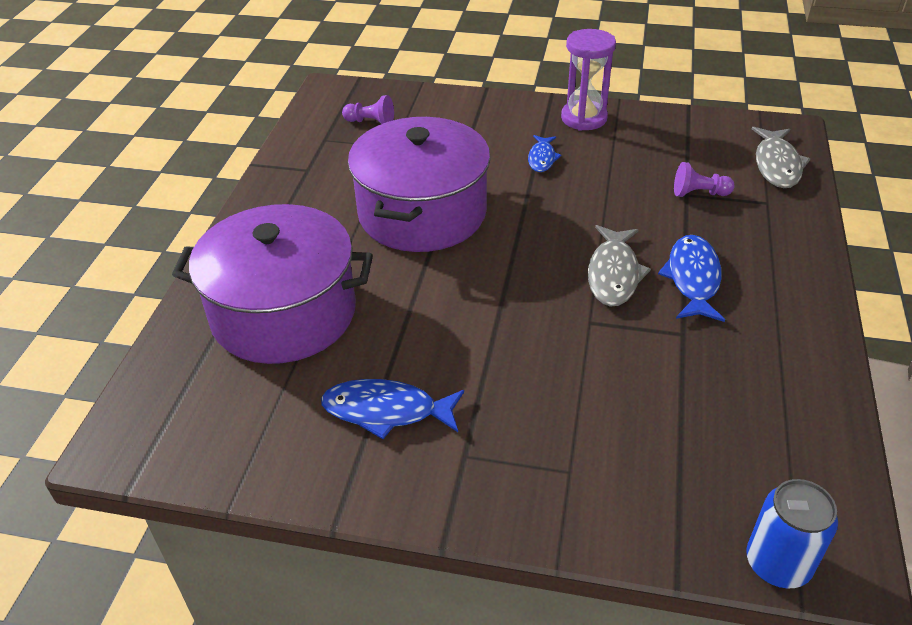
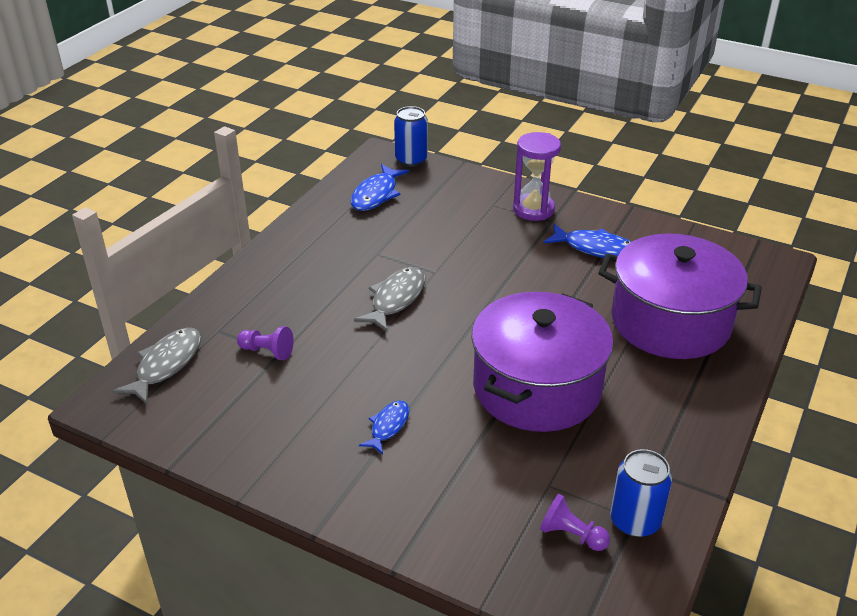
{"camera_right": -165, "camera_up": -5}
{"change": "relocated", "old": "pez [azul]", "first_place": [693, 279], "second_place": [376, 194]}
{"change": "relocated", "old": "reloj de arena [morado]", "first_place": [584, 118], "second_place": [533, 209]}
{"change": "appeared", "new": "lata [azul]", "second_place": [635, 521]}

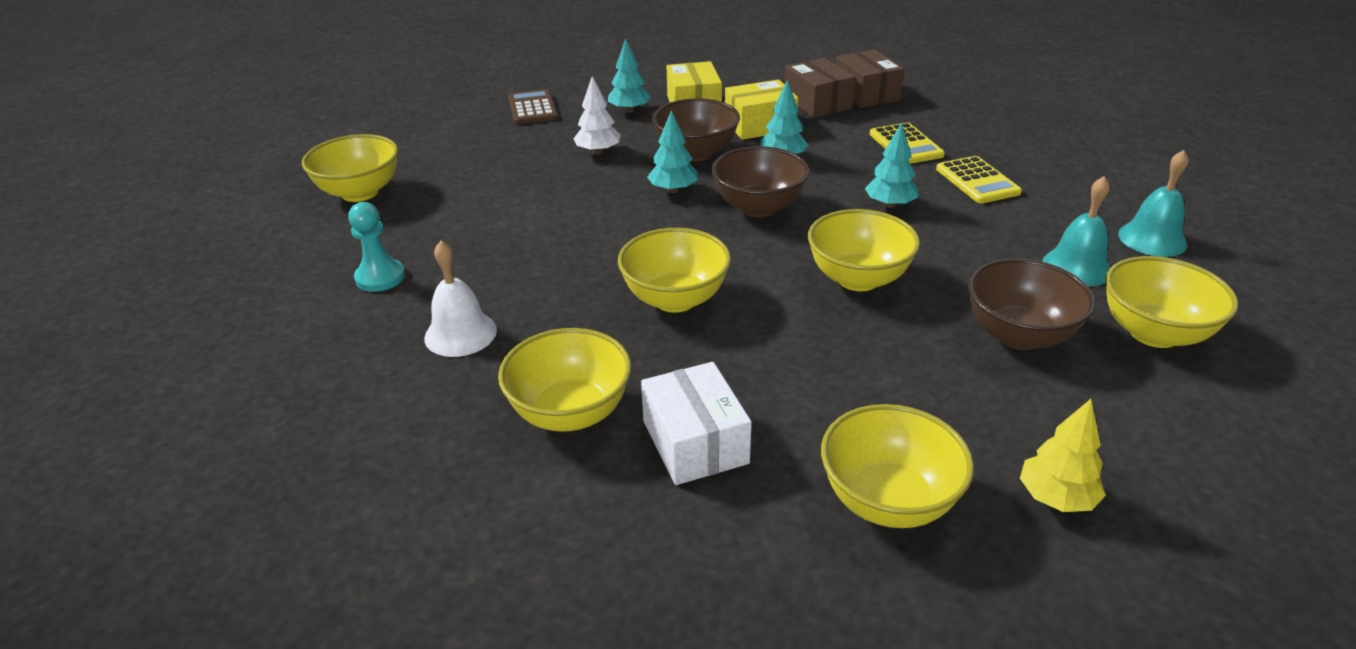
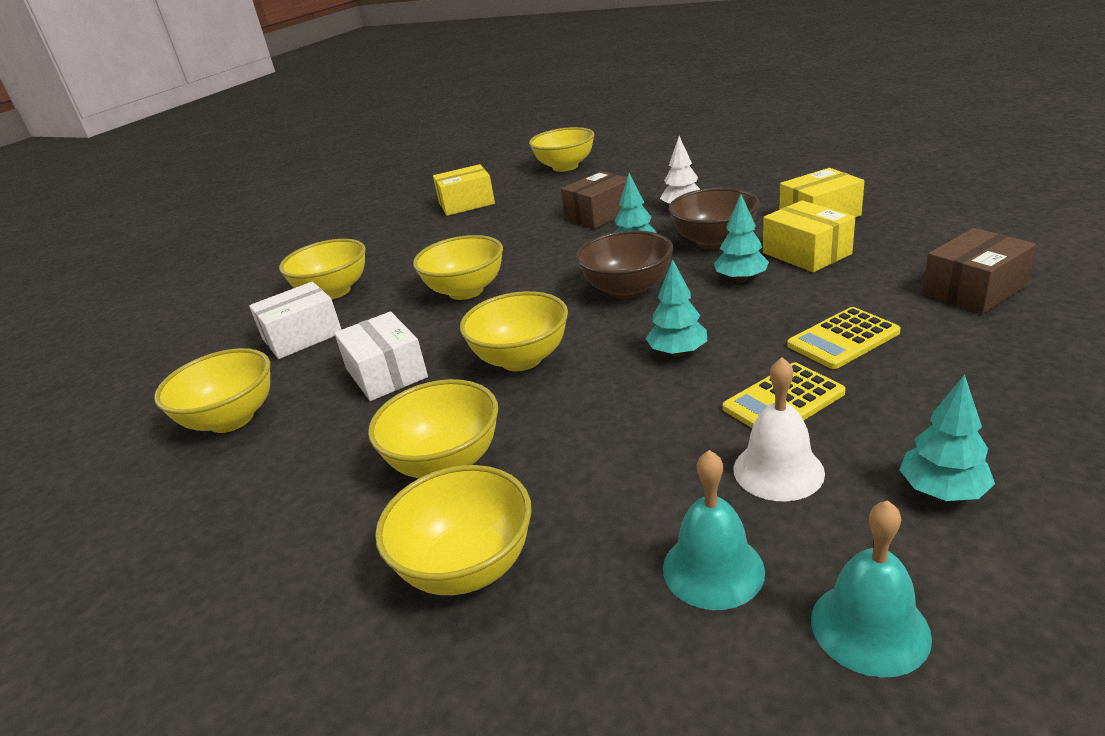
{"camera_right": 80, "camera_up": -5}
{"change": "appeared", "new": "caja [blanco]", "second_place": [386, 373]}
{"change": "colour", "old": "cuenco [marrón]", "new": "cuenco [amarillo]", "first_place": [1019, 335], "second_place": [446, 462]}
{"change": "exchanged", "old": "peón [turquesa]", "new": "caja [amarillo]", "first_place": [380, 277], "second_place": [466, 203]}
{"change": "relocated", "old": "caja [marrón]", "first_place": [817, 103], "second_place": [599, 214]}
{"change": "relocated", "old": "campana [blanco]", "first_place": [460, 334], "second_place": [778, 470]}
{"change": "relocated", "old": "campana [turquesa]", "first_place": [1076, 267], "second_place": [869, 627]}
{"change": "relocated", "old": "árbol [turquesa]", "first_place": [629, 110], "second_place": [942, 491]}
{"change": "missing", "old": "calculadora [marrón]", "first_place": [532, 108]}
{"change": "missing", "old": "árbol [amarillo]", "first_place": [1056, 498]}

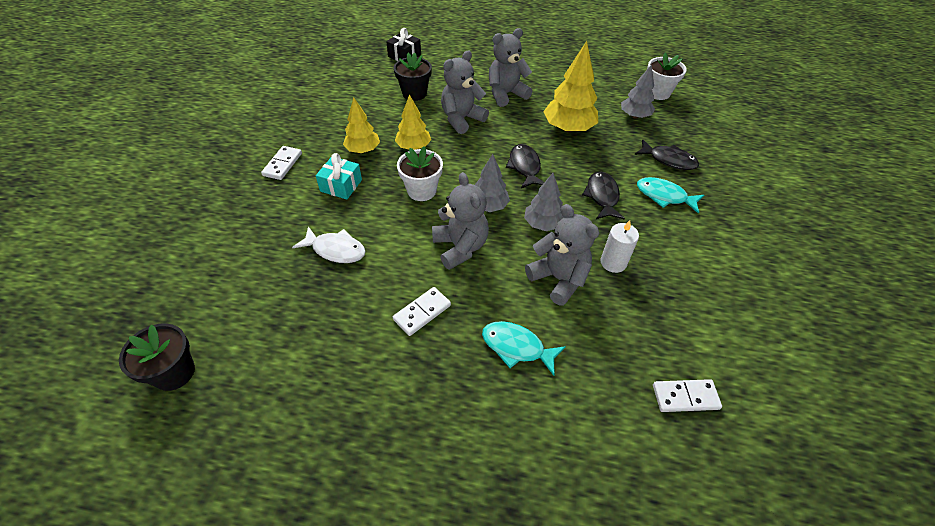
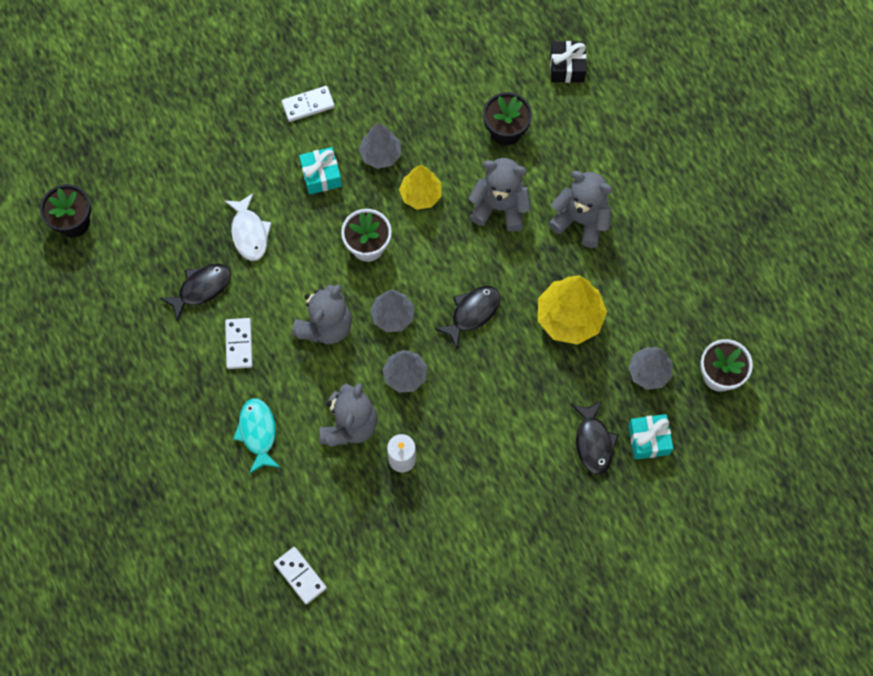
{"camera_right": 55, "camera_up": 20}
{"change": "relocated", "old": "pez [negro]", "first_place": [602, 196], "second_place": [201, 288]}
{"change": "spun", "old": "ficha de dominó [blanco]", "first_place": [422, 312], "second_place": [239, 344], "degrees": 75}
{"change": "colour", "old": "árbol [amarillo]", "new": "árbol [gris]", "first_place": [363, 150], "second_place": [380, 154]}
{"change": "appeared", "new": "regalo [turquesa]", "second_place": [648, 440]}
{"change": "missing", "old": "pez [turquesa]", "first_place": [664, 196]}

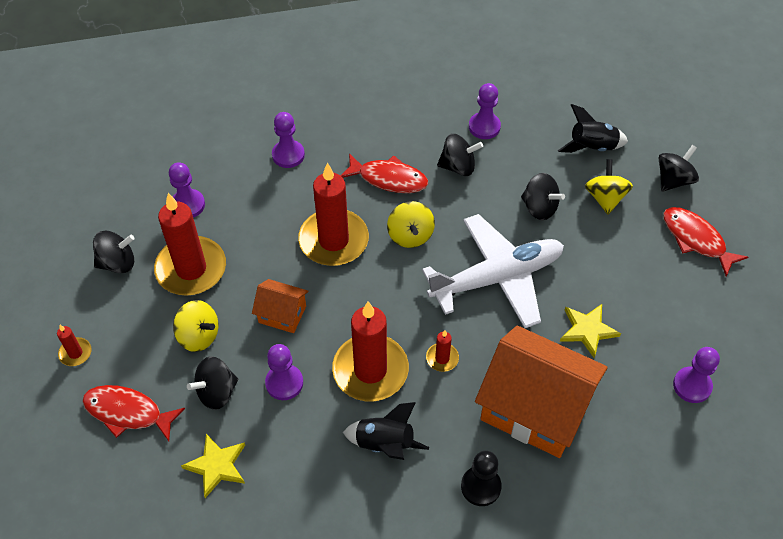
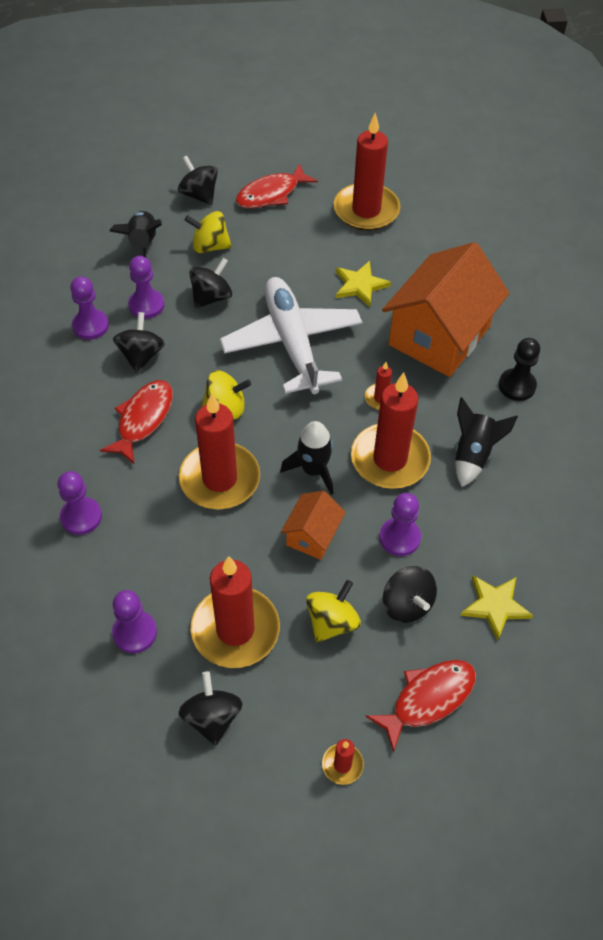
{"camera_right": -85, "camera_up": 0}
{"change": "relocated", "old": "peón [morado]", "first_place": [692, 386], "second_place": [146, 305]}
{"change": "appeared", "new": "cohete [negro]", "second_place": [313, 470]}
{"change": "appeared", "new": "vela [rojo]", "second_place": [366, 210]}
{"change": "spun", "old": "pez [rojo]", "first_place": [128, 412], "second_place": [428, 699], "degrees": -150}

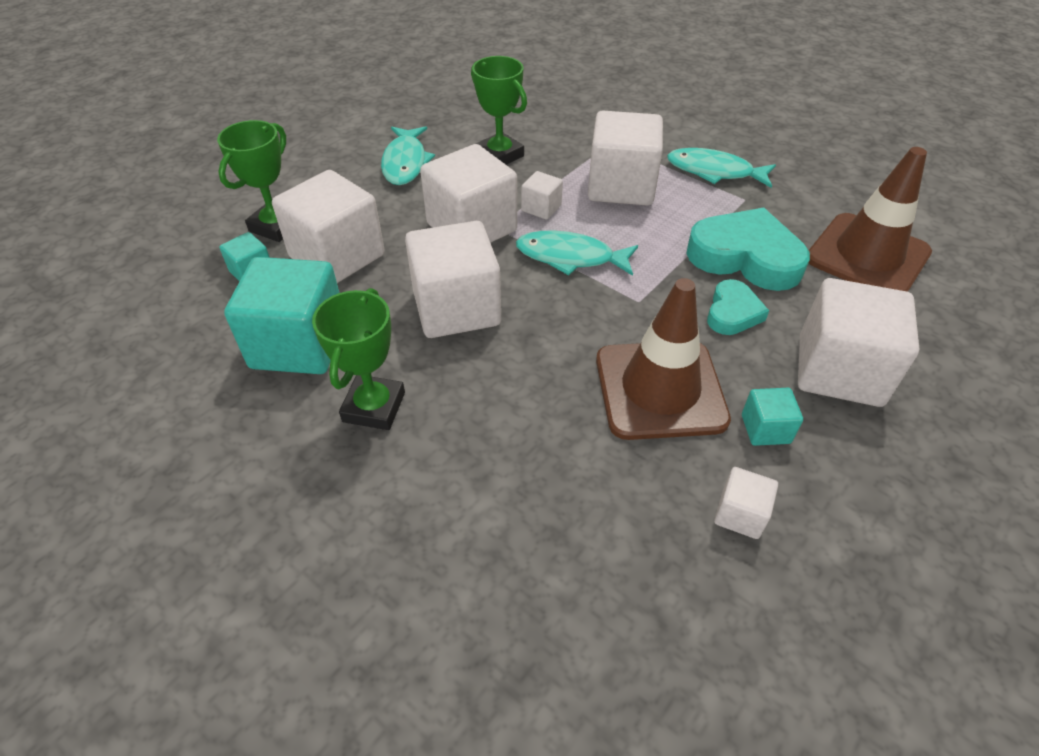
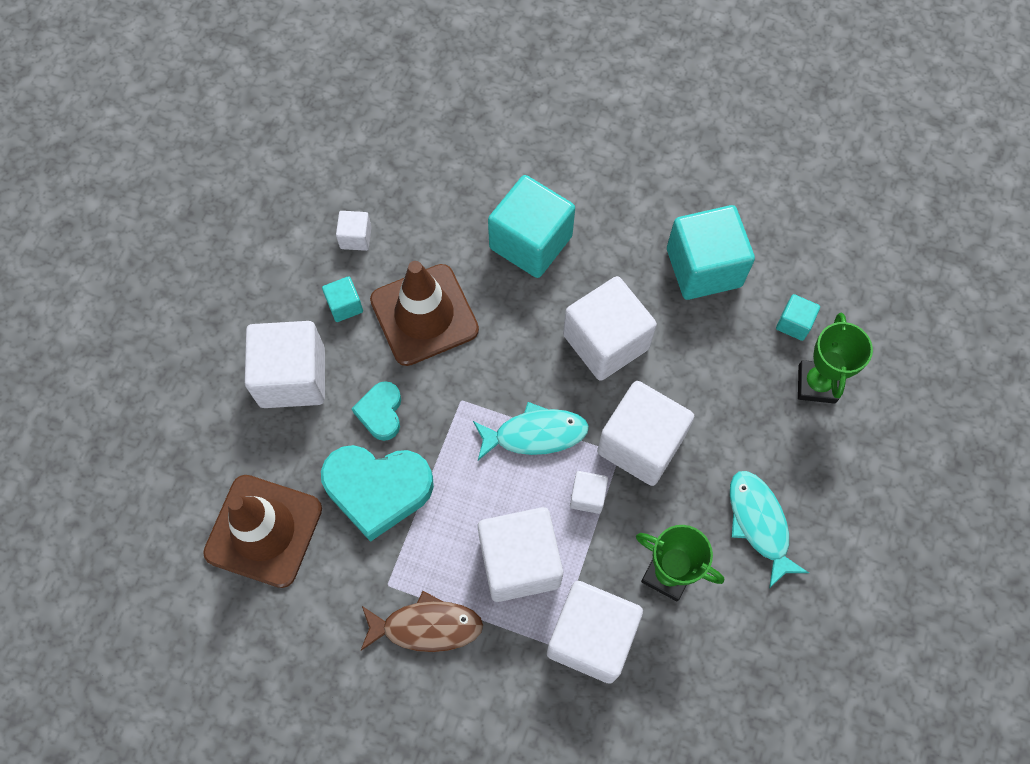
{"camera_right": 160, "camera_up": 20}
{"change": "colour", "old": "pez [turquesa]", "new": "pez [marrón]", "first_place": [714, 171], "second_place": [426, 626]}
{"change": "appeared", "new": "cubo [turquesa]", "second_place": [530, 242]}
{"change": "relocated", "old": "cubo [blanco]", "first_place": [337, 256], "second_place": [591, 637]}
{"change": "missing", "old": "trofeo [verde]", "first_place": [374, 407]}

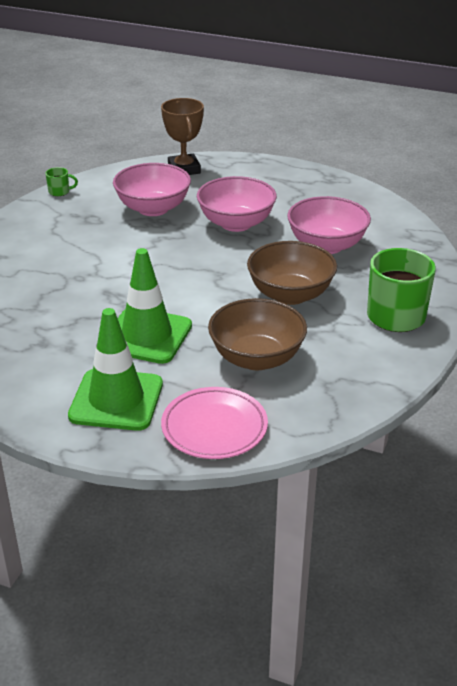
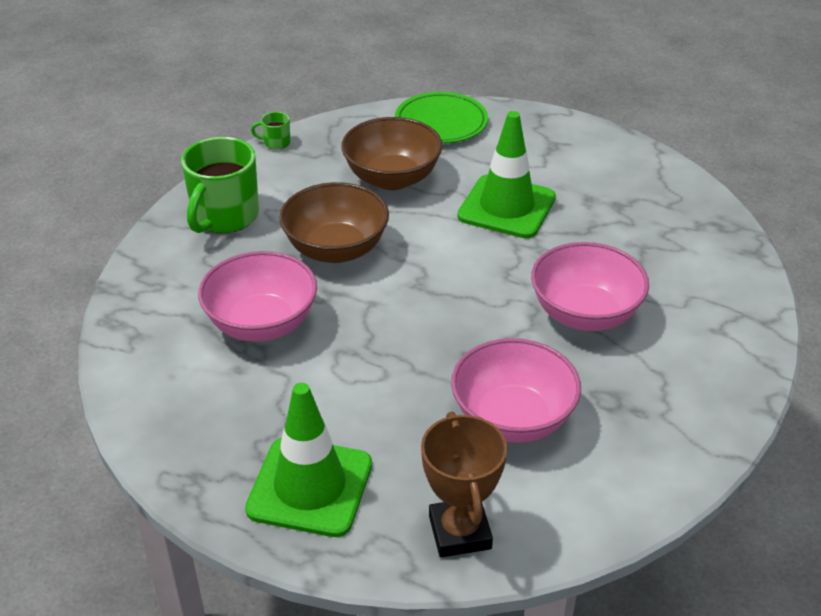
{"camera_right": -175, "camera_up": 5}
{"change": "relocated", "old": "cono de tráfico [verde]", "first_place": [116, 400], "second_place": [310, 487]}
{"change": "relocated", "old": "taza [verde]", "first_place": [60, 192], "second_place": [276, 143]}
{"change": "colour", "old": "plato [rosa]", "new": "plato [verde]", "first_place": [214, 427], "second_place": [441, 123]}
{"change": "relocated", "old": "cuenco [rosa]", "first_place": [236, 223], "second_place": [585, 314]}

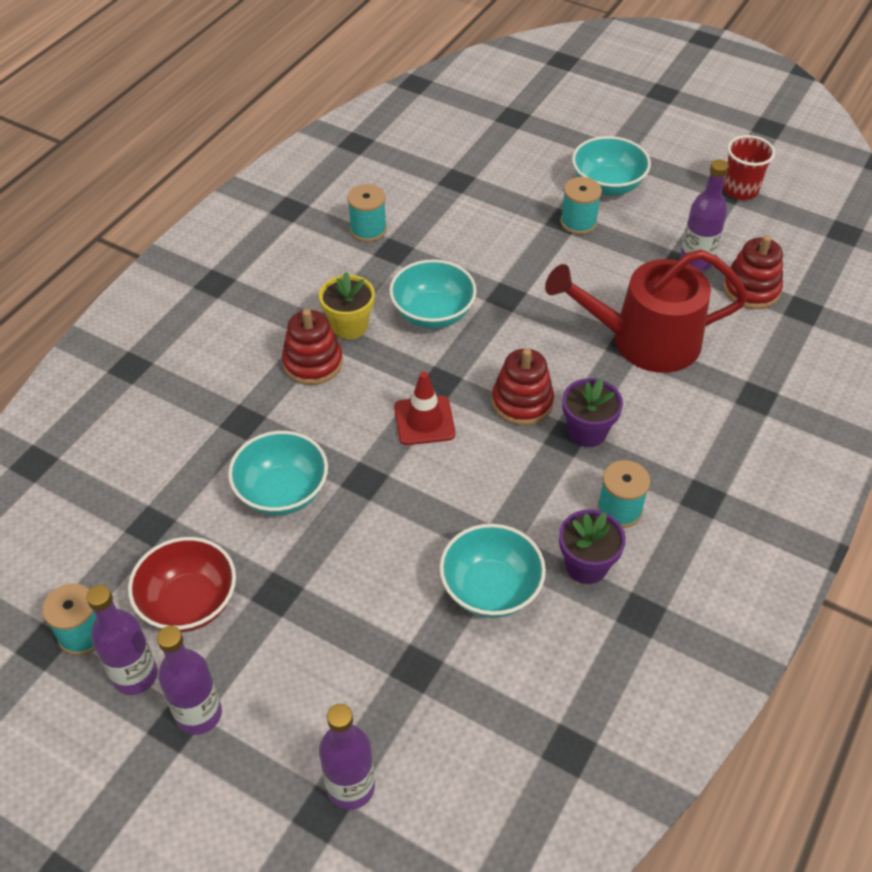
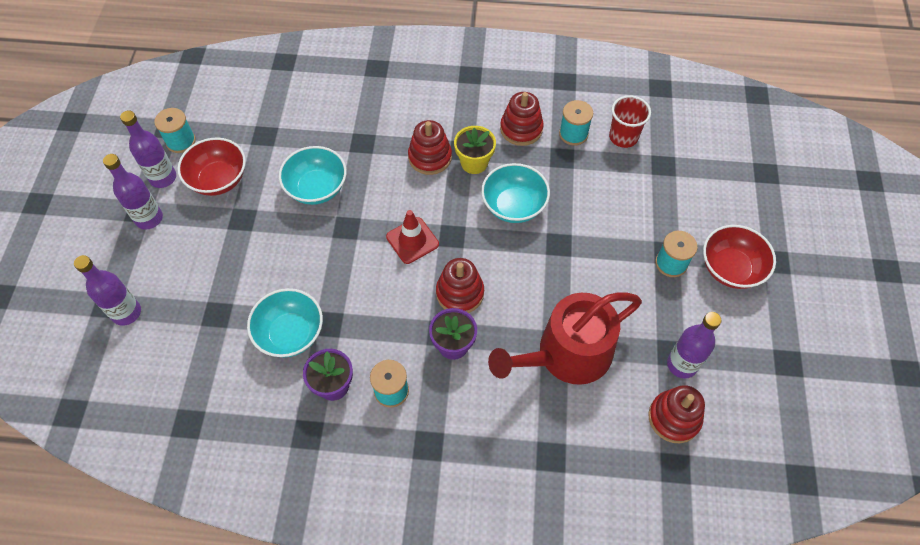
{"camera_right": 65, "camera_up": 10}
{"change": "spun", "old": "regadera [rojo]", "first_place": [645, 341], "second_place": [567, 354], "degrees": -90}
{"change": "appeared", "new": "juguete apilable [rojo]", "second_place": [521, 129]}
{"change": "relocated", "old": "vaso [rojo]", "first_place": [740, 190], "second_place": [623, 137]}
{"change": "colour", "old": "cuenco [turquesa]", "new": "cuenco [rojo]", "first_place": [607, 185], "second_place": [730, 269]}

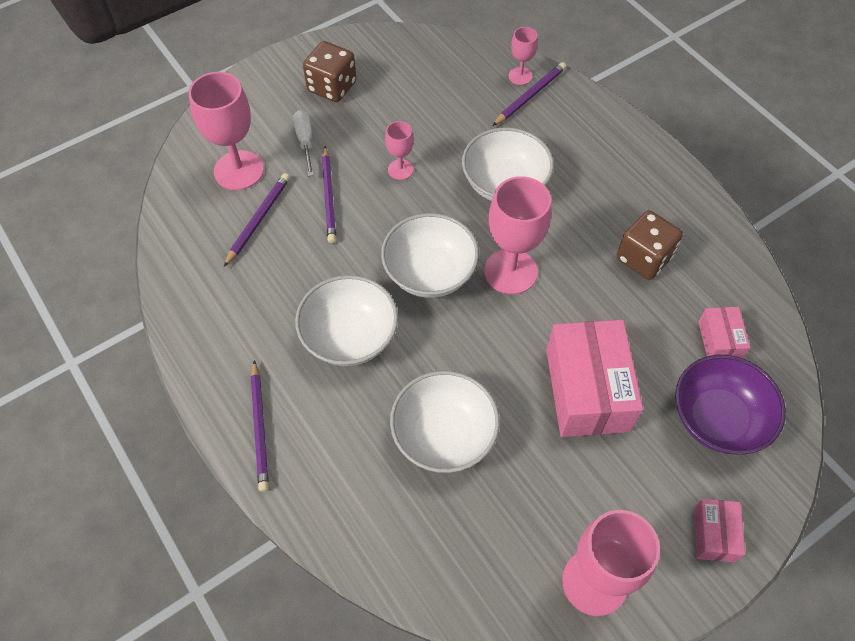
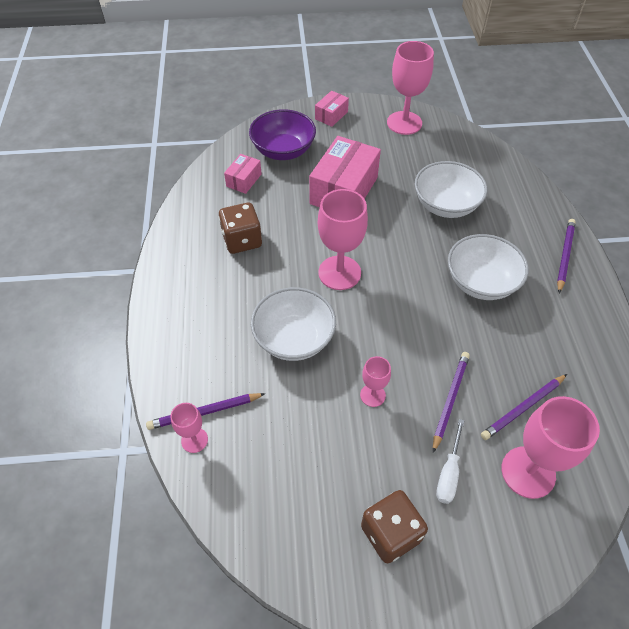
{"camera_right": -150, "camera_up": -5}
{"change": "missing", "old": "cuenco [blanco]", "first_place": [430, 272]}

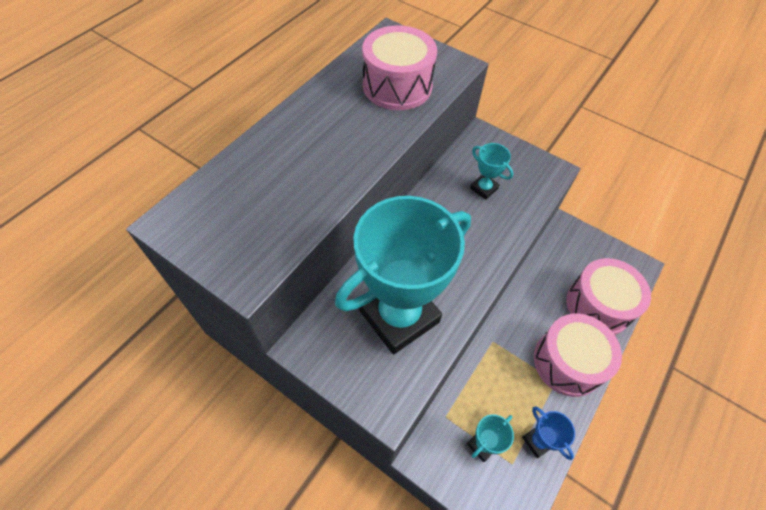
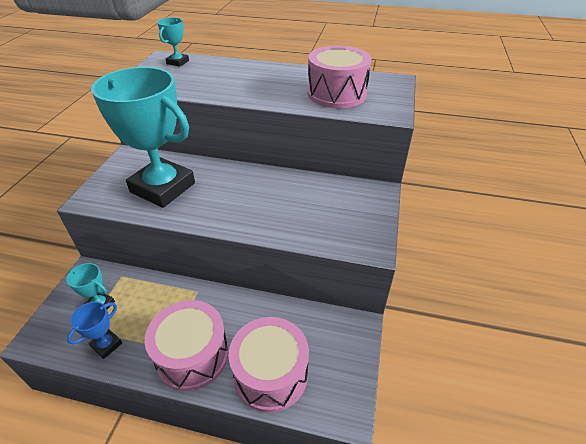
{"camera_right": 70, "camera_up": -15}
{"change": "relocated", "old": "trofeo [turquesa]", "first_place": [484, 188], "second_place": [178, 62]}

